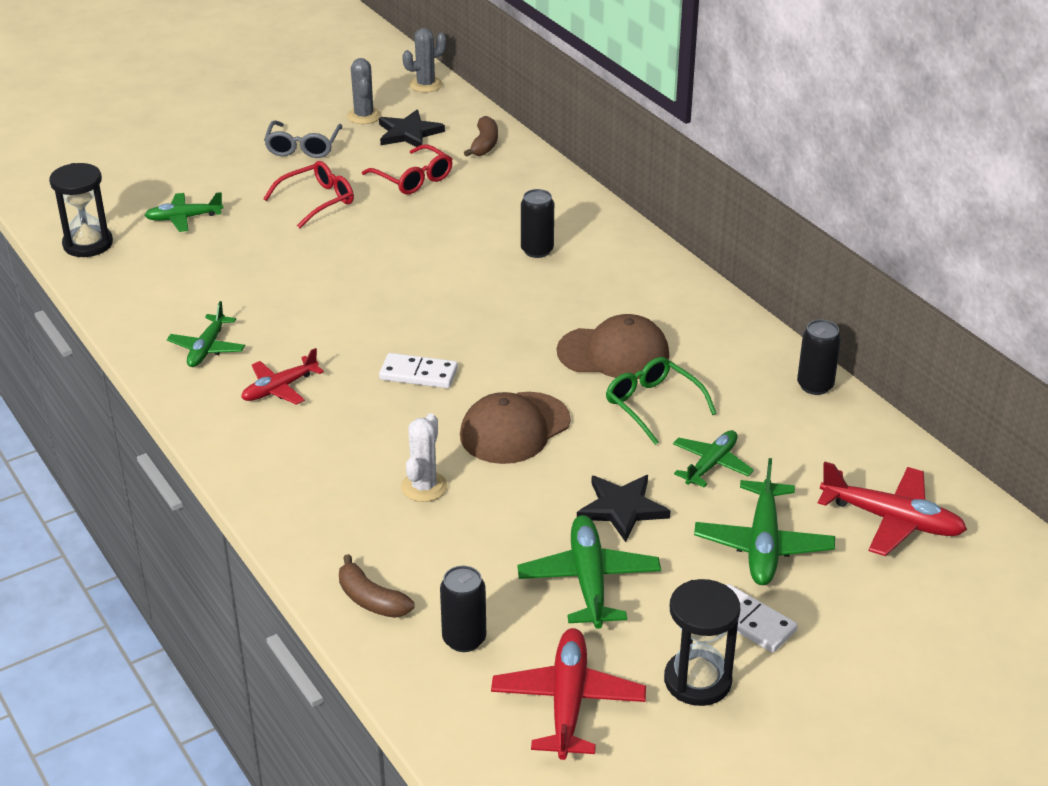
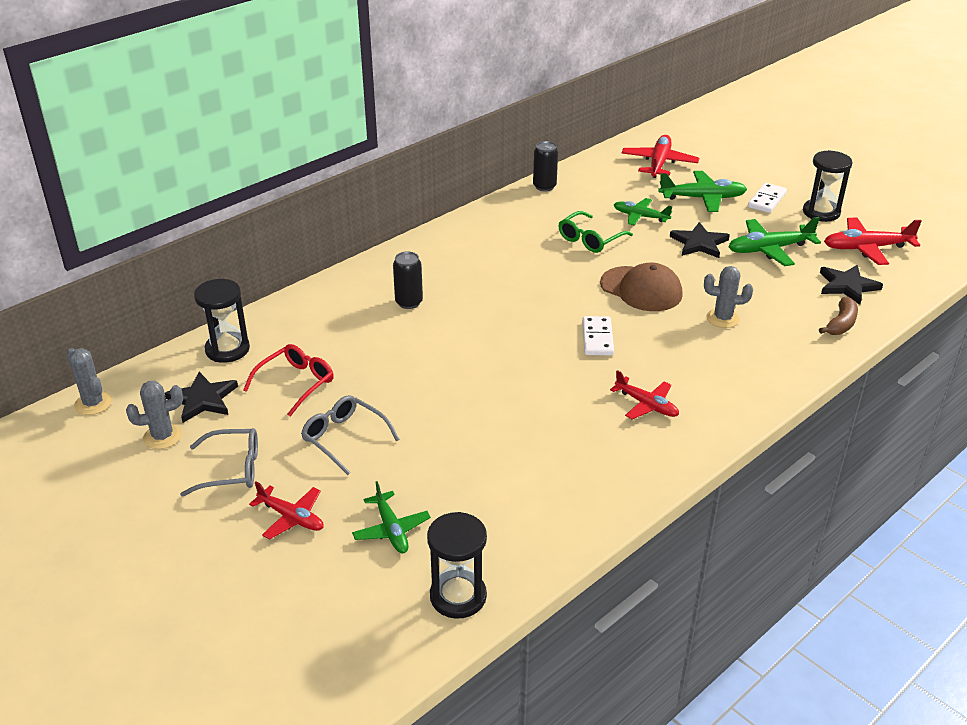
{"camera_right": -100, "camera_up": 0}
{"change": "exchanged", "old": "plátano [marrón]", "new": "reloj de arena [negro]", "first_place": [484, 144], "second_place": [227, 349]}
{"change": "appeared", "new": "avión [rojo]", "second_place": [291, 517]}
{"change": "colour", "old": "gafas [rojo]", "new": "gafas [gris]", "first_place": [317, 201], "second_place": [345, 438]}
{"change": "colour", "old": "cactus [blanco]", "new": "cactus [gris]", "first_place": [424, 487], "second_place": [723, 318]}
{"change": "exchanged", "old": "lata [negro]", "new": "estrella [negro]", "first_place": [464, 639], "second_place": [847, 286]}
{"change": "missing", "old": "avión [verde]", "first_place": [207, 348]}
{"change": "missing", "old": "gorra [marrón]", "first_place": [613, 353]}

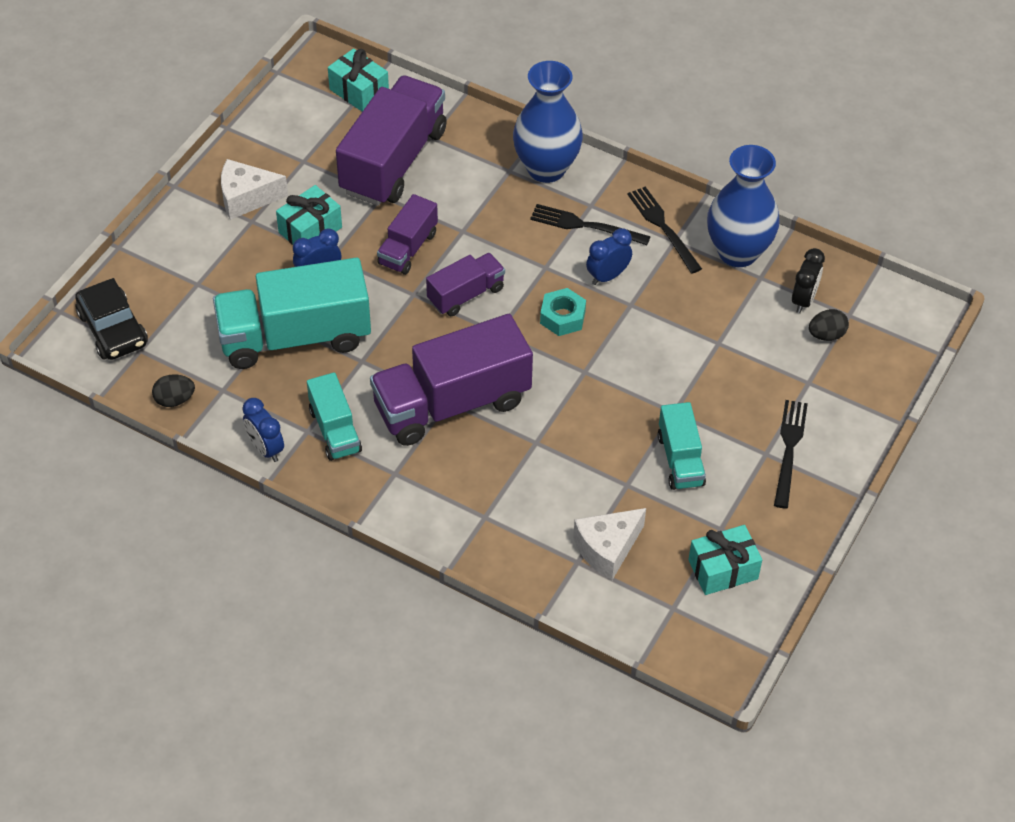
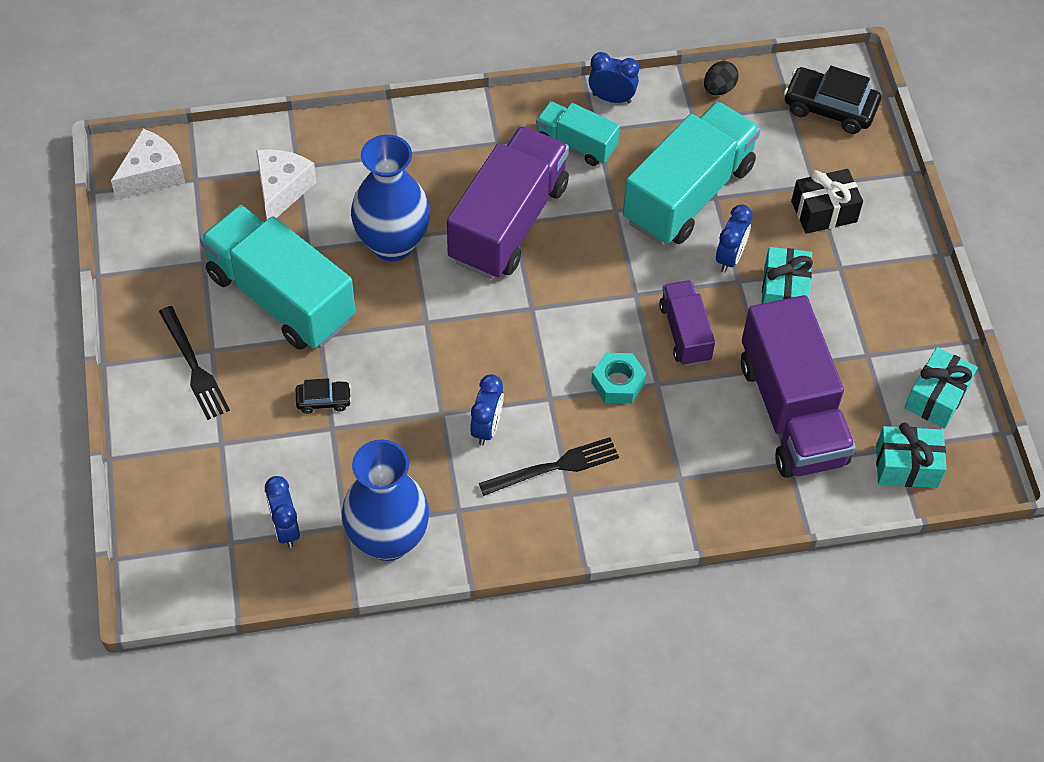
{"camera_right": 140, "camera_up": 5}
{"change": "relocated", "old": "queso [blanco]", "first_place": [246, 198], "second_place": [152, 175]}
{"change": "size", "old": "camión [turquesa]", "first_place": [680, 460], "second_place": [281, 297], "factor": 1.89}
{"change": "colour", "old": "despertador [negro]", "new": "despertador [azul]", "first_place": [803, 300], "second_place": [285, 528]}
{"change": "appeared", "new": "coche [negro]", "second_place": [323, 400]}
{"change": "relocated", "old": "florero [azul]", "first_place": [546, 168], "second_place": [392, 243]}
{"change": "relocated", "old": "tuerca [turquesa]", "first_place": [562, 317], "second_place": [618, 383]}
{"change": "appeared", "new": "regalo [negro]", "second_place": [824, 211]}
{"change": "relocated", "old": "regalo [turquesa]", "first_place": [723, 569], "second_place": [936, 397]}
{"change": "missing", "old": "camión [morado]", "first_place": [466, 294]}
{"change": "missing", "old": "tenedor [negro]", "first_place": [663, 227]}
{"change": "missing", "old": "huevo [negro]", "first_place": [826, 335]}

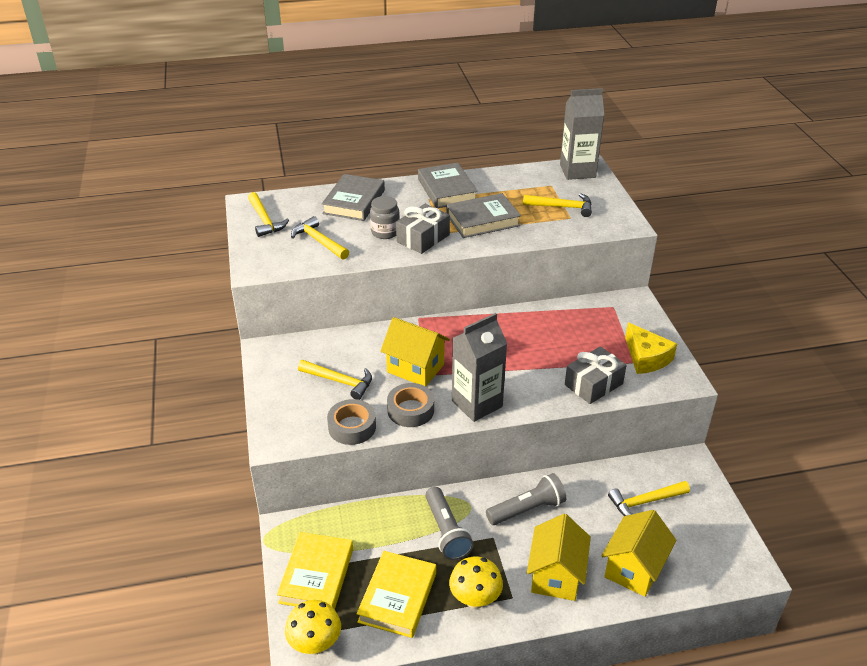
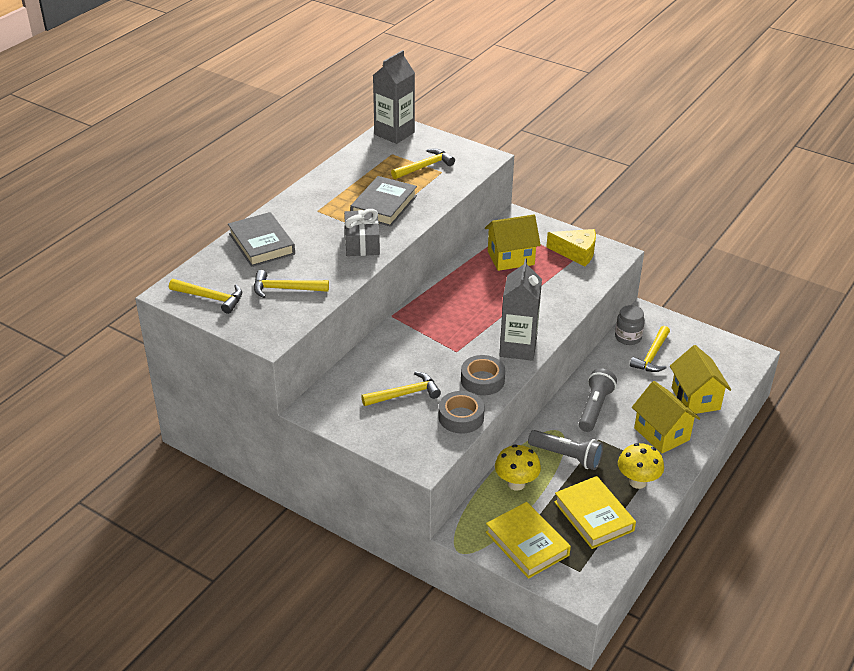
{"camera_right": -45, "camera_up": 0}
{"change": "relocated", "old": "casa [amarillo]", "first_place": [415, 368], "second_place": [511, 258]}
{"change": "relocated", "old": "seta [amarillo]", "first_place": [315, 644], "second_place": [516, 483]}
{"change": "relocated", "old": "tarro [gris]", "first_place": [385, 232], "second_place": [628, 337]}
{"change": "missing", "old": "libro [gris]", "first_place": [447, 190]}
{"change": "missing", "old": "regalo [gris]", "first_place": [593, 384]}

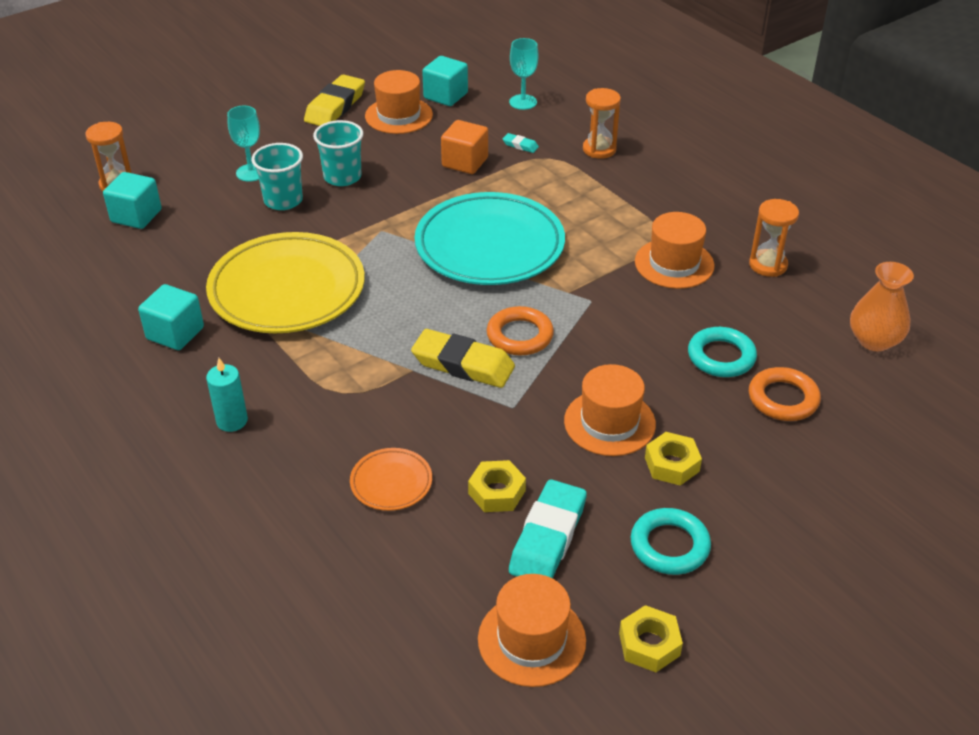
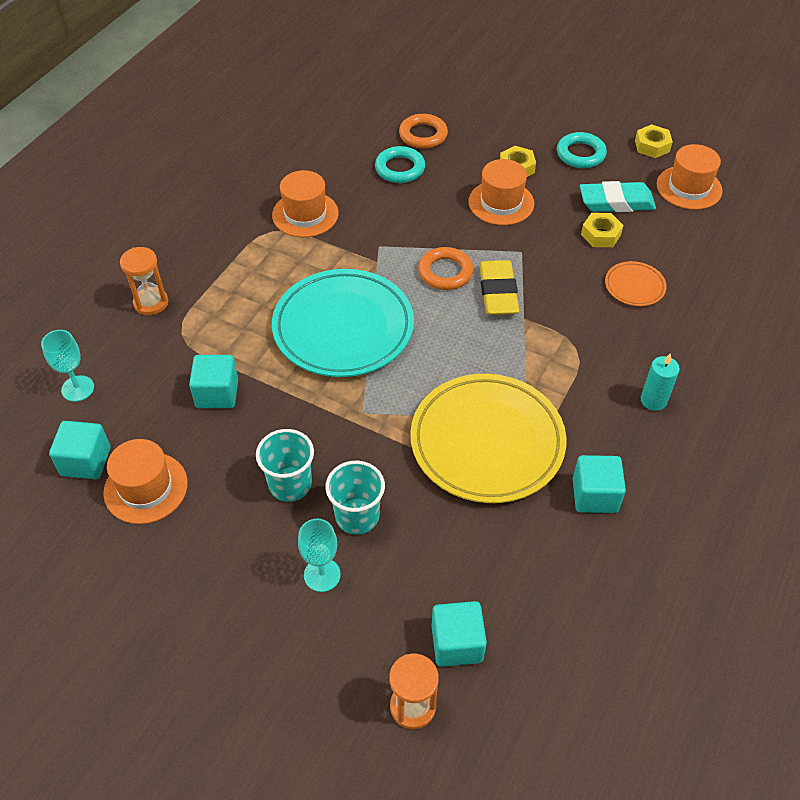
{"camera_right": -115, "camera_up": 10}
{"change": "colour", "old": "cubo [naranja]", "new": "cubo [turquesa]", "first_place": [465, 162], "second_place": [217, 393]}
{"change": "missing", "old": "goma de borrar [amarillo]", "first_place": [335, 107]}
{"change": "missing", "old": "goma de borrar [turquesa]", "first_place": [520, 145]}
{"change": "missing", "old": "reloj de arena [naranja]", "first_place": [768, 265]}
{"change": "missing", "old": "florero [naranja]", "first_place": [874, 340]}

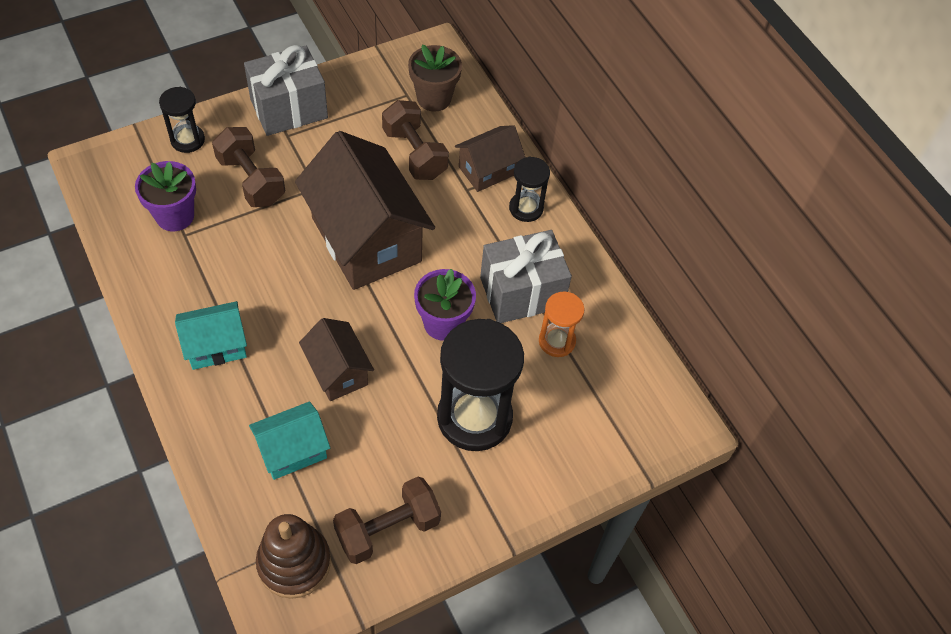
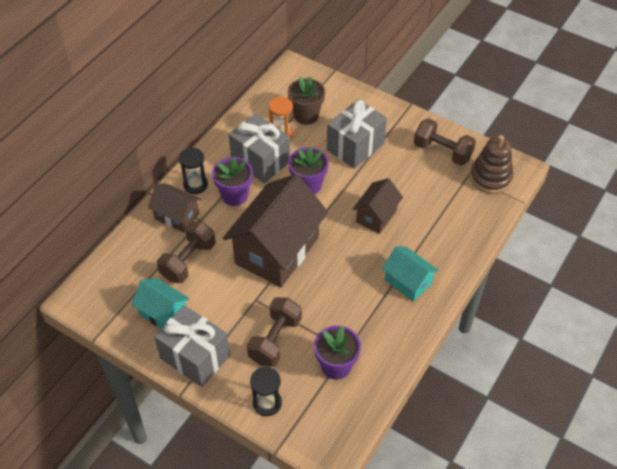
{"camera_right": -115, "camera_up": -5}
{"change": "relocated", "old": "casa [turquesa]", "first_place": [292, 451], "second_place": [163, 313]}
{"change": "appeared", "new": "maceta [morado]", "second_place": [234, 195]}
{"change": "relocated", "old": "maceta [marrón]", "first_place": [434, 98], "second_place": [306, 115]}
{"change": "exchanged", "old": "reloj de arena [negro]", "new": "regalo [gris]", "first_place": [474, 417], "second_place": [355, 146]}

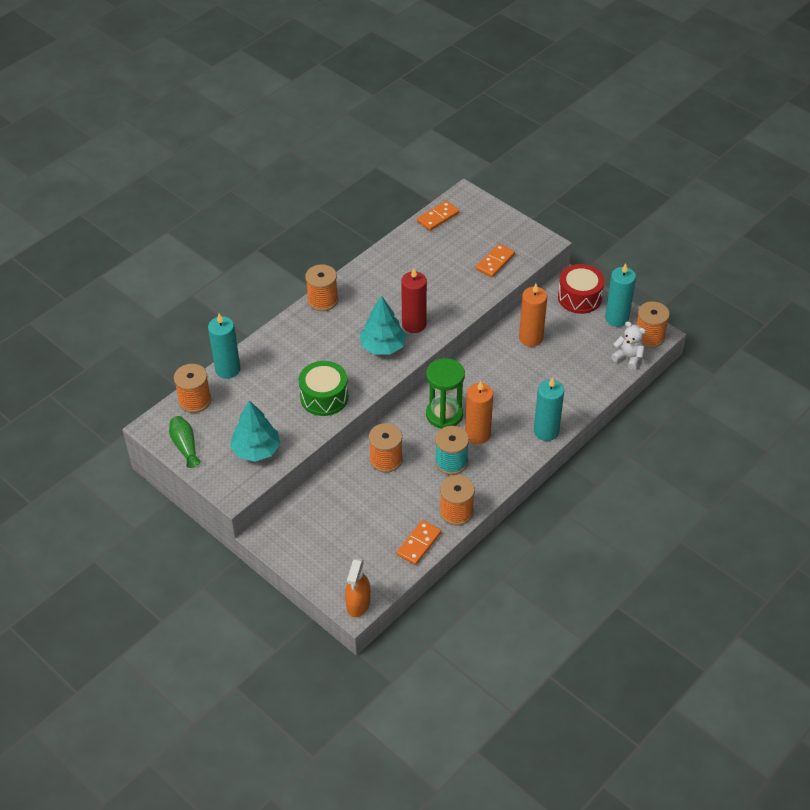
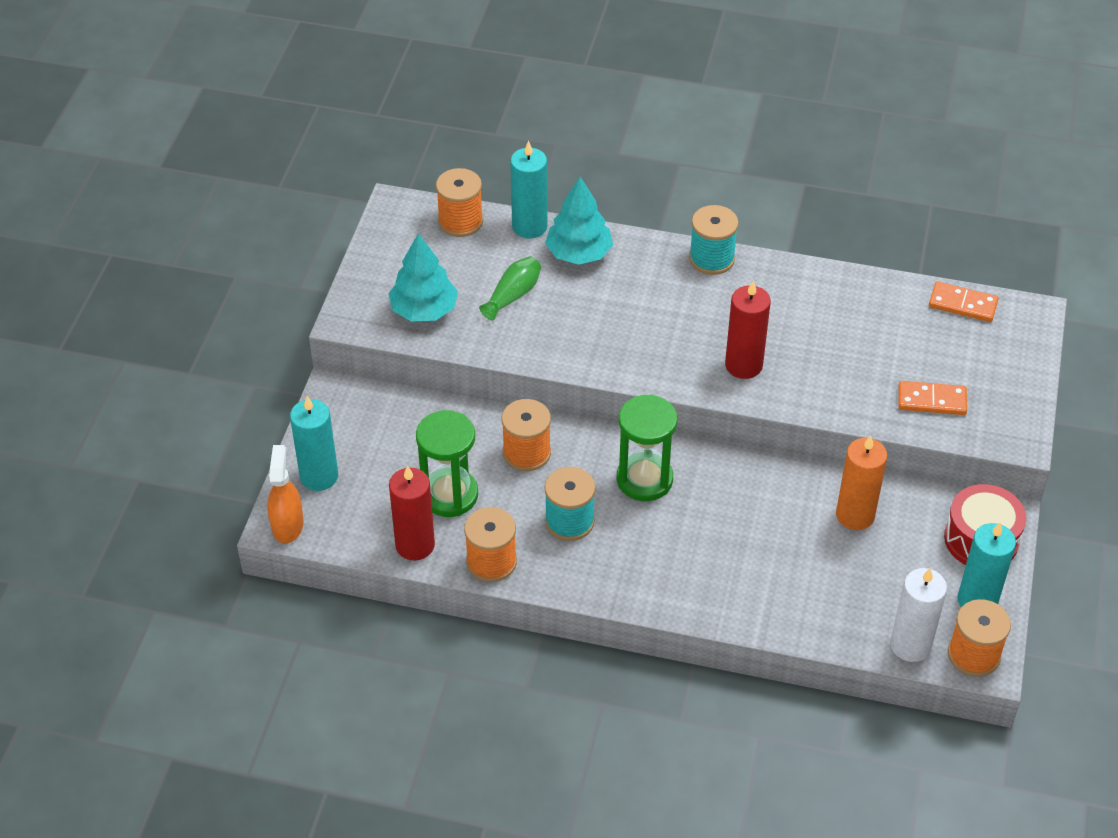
{"camera_right": 60, "camera_up": 0}
{"change": "spun", "old": "pulverizador [naranja]", "first_place": [358, 603], "second_place": [287, 525], "degrees": 105}
{"change": "relocated", "old": "vela [turquesa]", "first_place": [546, 431], "second_place": [319, 476]}
{"change": "exchanged", "old": "ficha de dominó [naranja]", "new": "vela [rojo]", "first_place": [418, 544], "second_place": [415, 545]}
{"change": "appeared", "new": "reloj de arena [verde]", "second_place": [449, 495]}
{"change": "relocated", "old": "florero [verde]", "first_place": [185, 446], "second_place": [513, 295]}
{"change": "relocated", "old": "árbol [turquesa]", "first_place": [383, 346], "second_place": [579, 253]}
{"change": "colour", "old": "carrete [naranja]", "new": "carrete [turquesa]", "first_place": [322, 300], "second_place": [711, 259]}
{"change": "exchanged", "old": "osito [blanco]", "new": "vela [blanco]", "first_place": [628, 358], "second_place": [910, 645]}
{"change": "missing", "old": "tambor [verde]", "first_place": [324, 397]}
{"change": "missing", "old": "vela [naranja]", "first_place": [477, 434]}

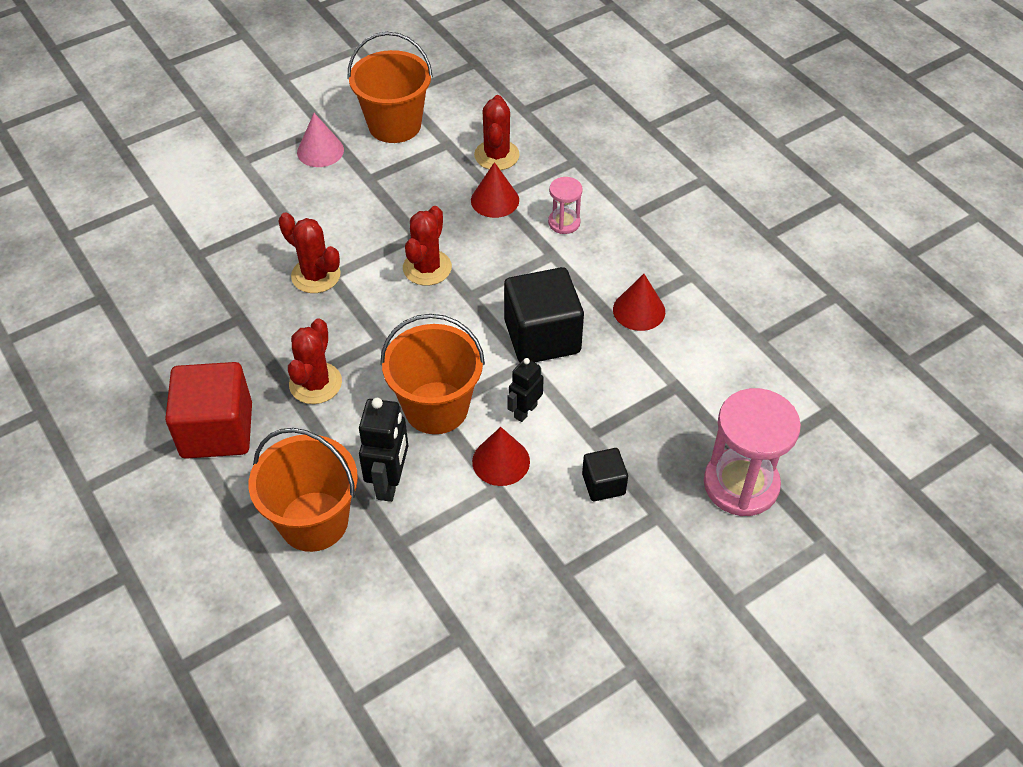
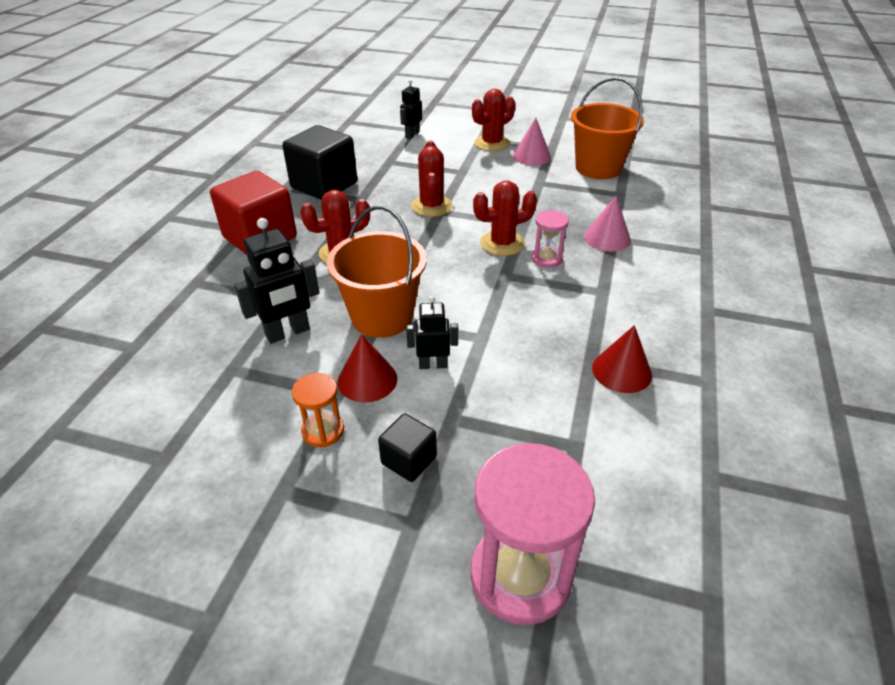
{"camera_right": 50, "camera_up": -10}
{"change": "relocated", "old": "cubo [negro]", "first_place": [542, 337], "second_place": [324, 185]}
{"change": "appeared", "new": "reloj de arena [naranja]", "second_place": [323, 431]}
{"change": "appeared", "new": "robot [negro]", "second_place": [412, 135]}
{"change": "relocated", "old": "cactus [rojo]", "first_place": [496, 155], "second_place": [492, 143]}
{"change": "relocated", "old": "reloj de arena [rosa]", "first_place": [564, 222], "second_place": [547, 258]}
{"change": "colour", "old": "cono [rojo]", "new": "cono [rosa]", "first_place": [495, 200], "second_place": [607, 238]}
{"change": "missing", "old": "balde [naranja]", "first_place": [314, 521]}

